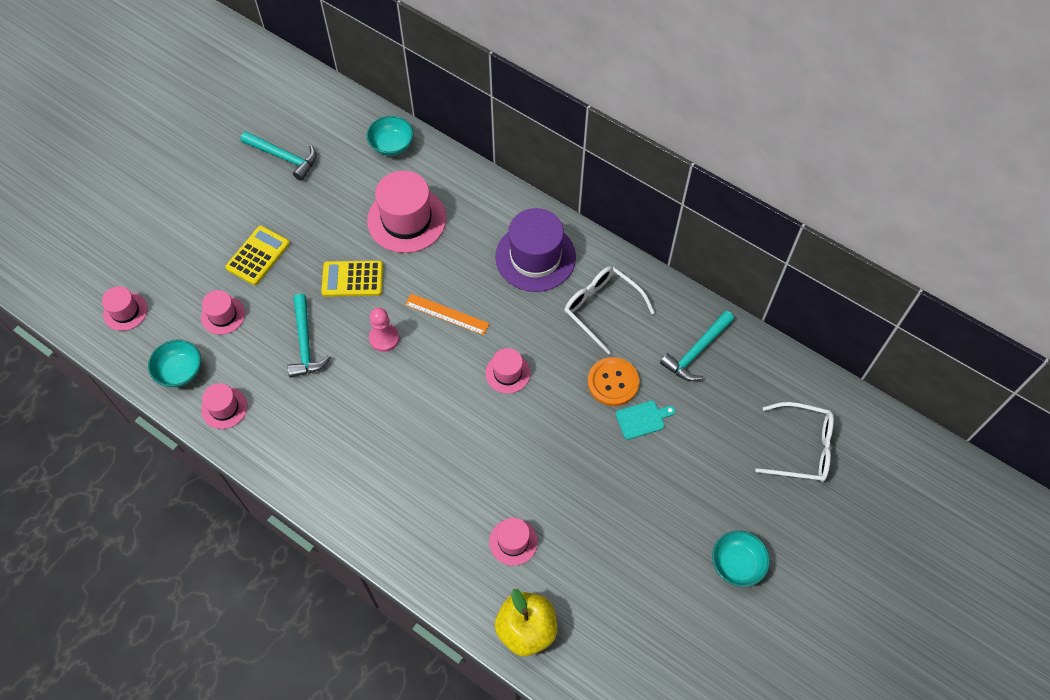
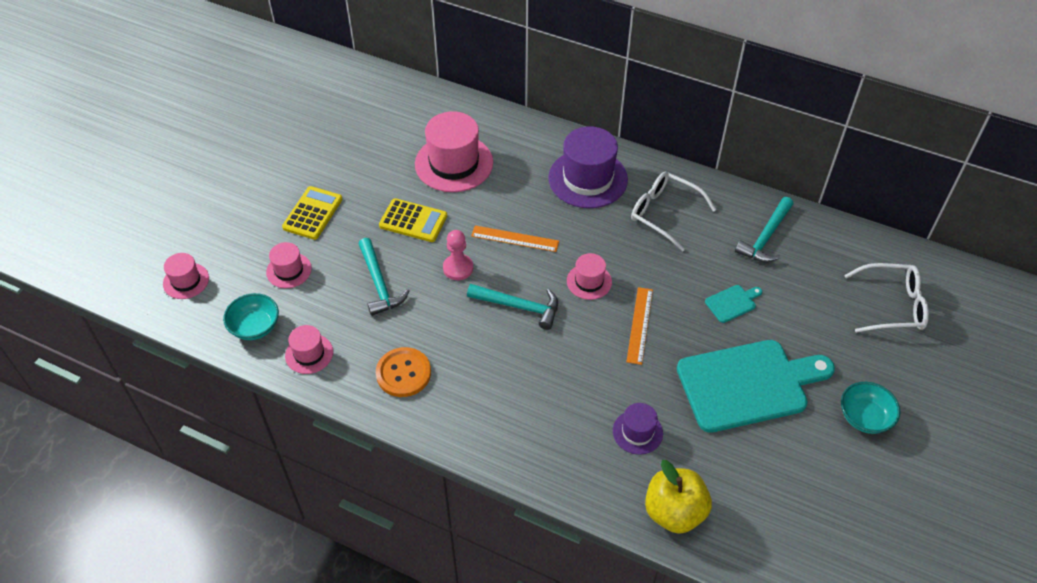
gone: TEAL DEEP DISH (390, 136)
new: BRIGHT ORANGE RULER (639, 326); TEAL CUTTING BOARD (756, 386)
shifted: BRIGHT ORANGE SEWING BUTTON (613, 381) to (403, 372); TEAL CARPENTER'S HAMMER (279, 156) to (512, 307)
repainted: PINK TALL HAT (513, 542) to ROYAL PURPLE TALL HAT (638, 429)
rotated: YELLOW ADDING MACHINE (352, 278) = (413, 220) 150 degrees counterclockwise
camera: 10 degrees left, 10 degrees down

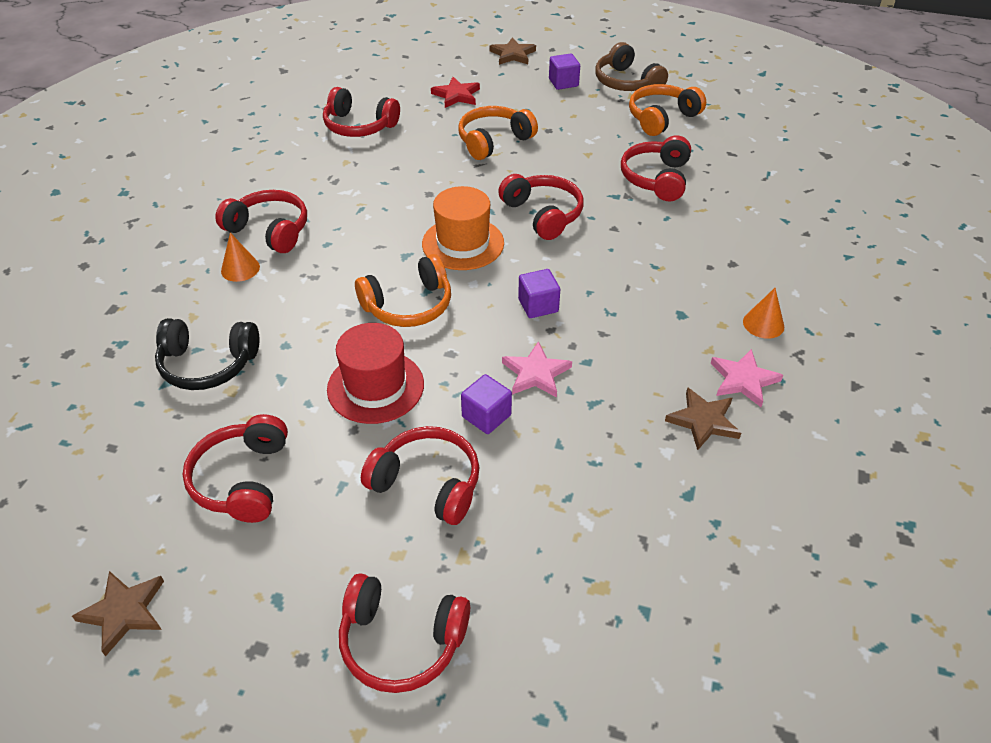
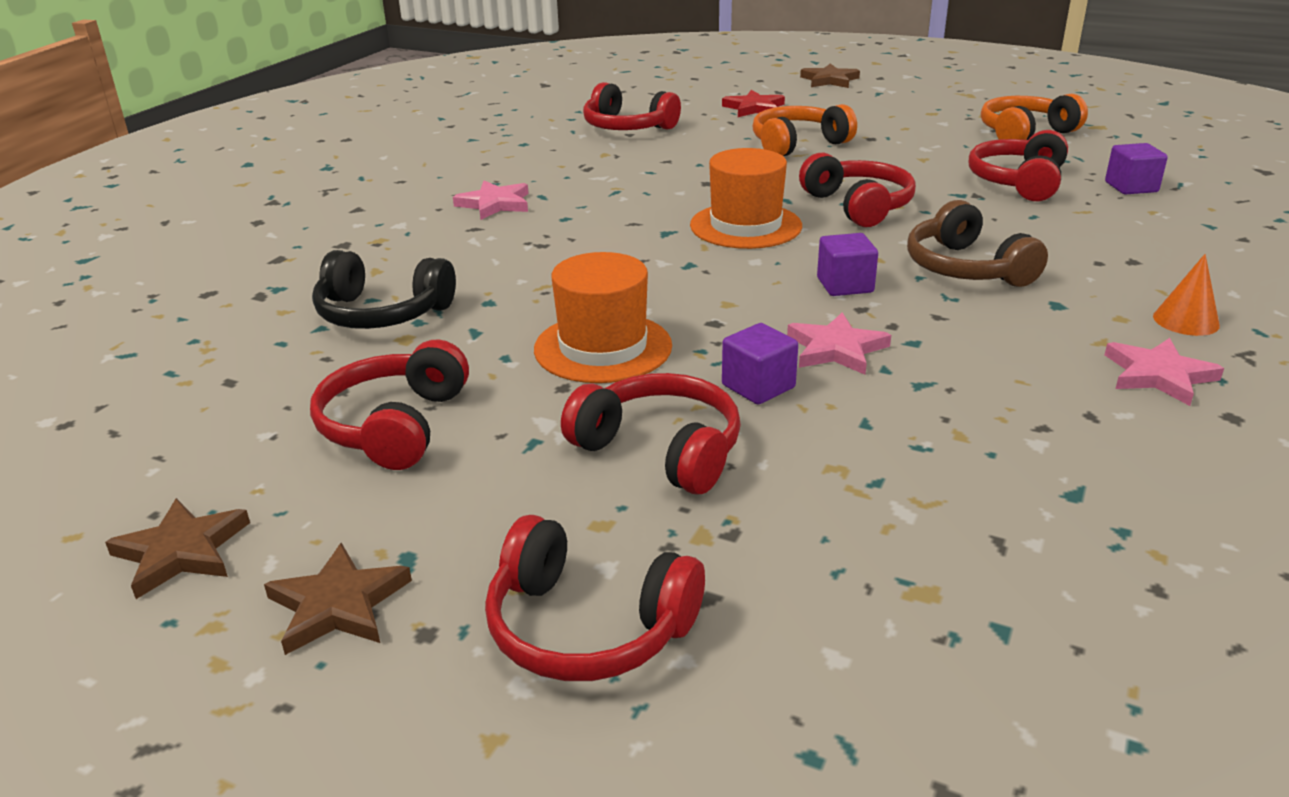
gone: BRIGHT ORANGE CONE SHAPE (240, 257); BRIGHT ORANGE HEADSET (403, 290)
shifted: BROWN FIVE-POINTED STAR (703, 418) to (338, 599); BROWN HEADSET (631, 66) to (977, 243); ROYAL PURPLE CUBE (564, 71) to (1136, 168)
swapped: SCARLET HEADSET (261, 221) to PINK FIVE-POINTED STAR (491, 200)
repainted: SCARLET TALL HAT (375, 373) to BRIGHT ORANGE TALL HAT (603, 317)
camera: 10 degrees right, 15 degrees down

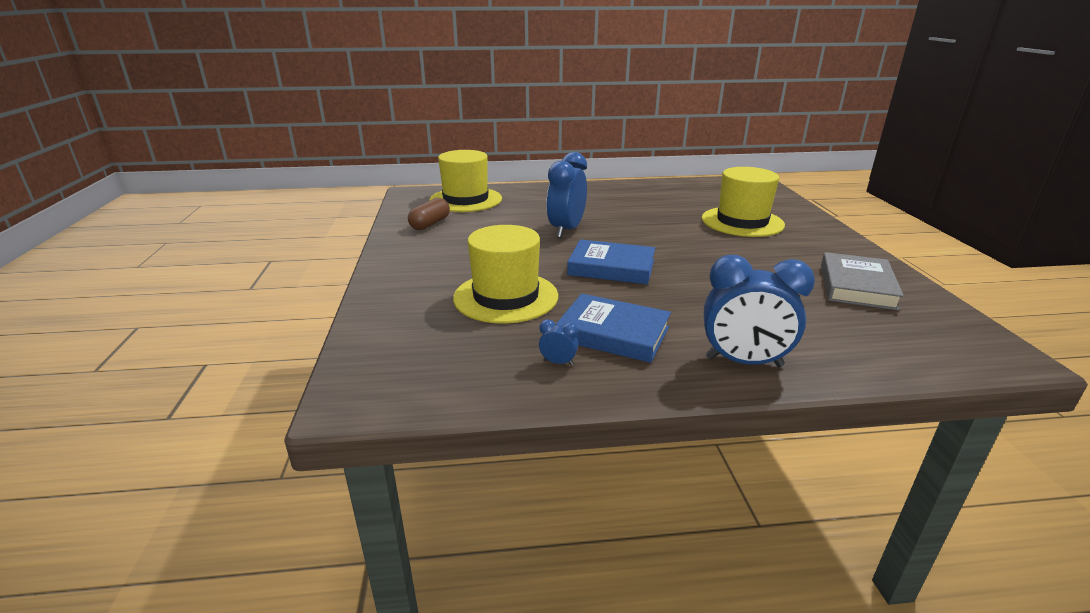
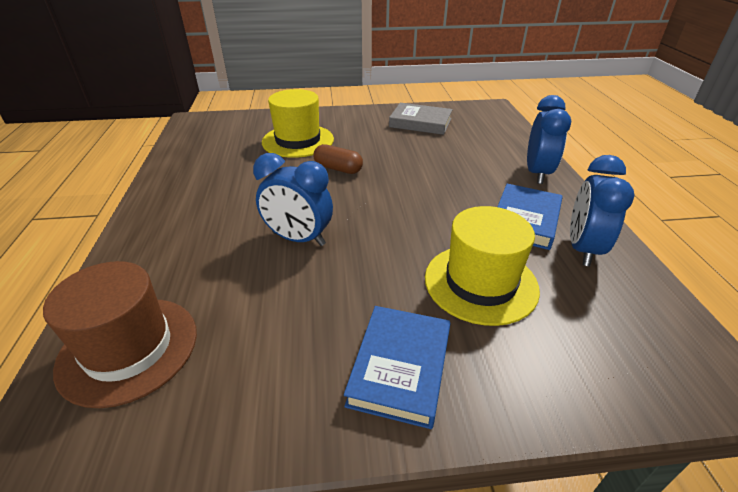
shifted: BROWN PILL (429, 214) to (338, 159); ROYAL BLUE HARDBACK (611, 261) to (397, 367)
repainted: YELLOW TALL HAT (465, 181) to BROWN TALL HAT (120, 334)
scaled: ROYAL BLUE BEDSIDE CLOCK (558, 342) = (602, 210) x2.40
camera: 90 degrees left, 10 degrees up

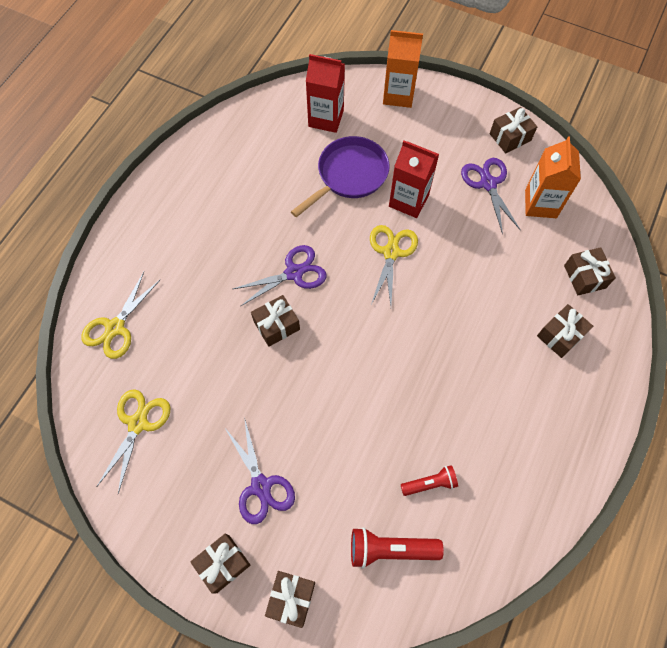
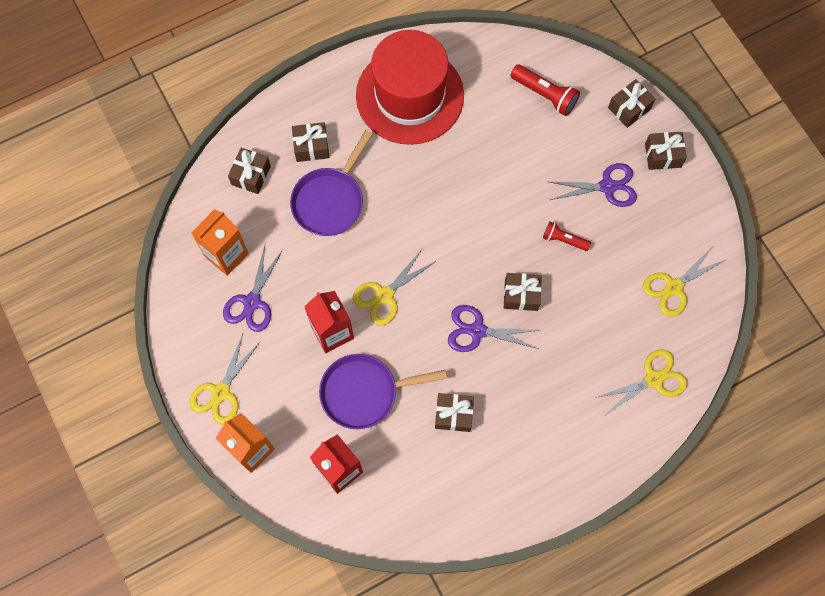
new: YELLOW PAIR OF SCISSORS (225, 379); ROYAL PURPLE PAN (331, 183); SCARLET TALL HAT (410, 87)
shifted: BROWN PRESENT (513, 130) to (454, 412); SCARLET FLASHLIGHT (429, 480) to (567, 236)
rotated: ROYAL PURPLE PAIR OF SCISSORS (260, 470) = (593, 185) 75 degrees clockwise
camera: 145 degrees left, 5 degrees up

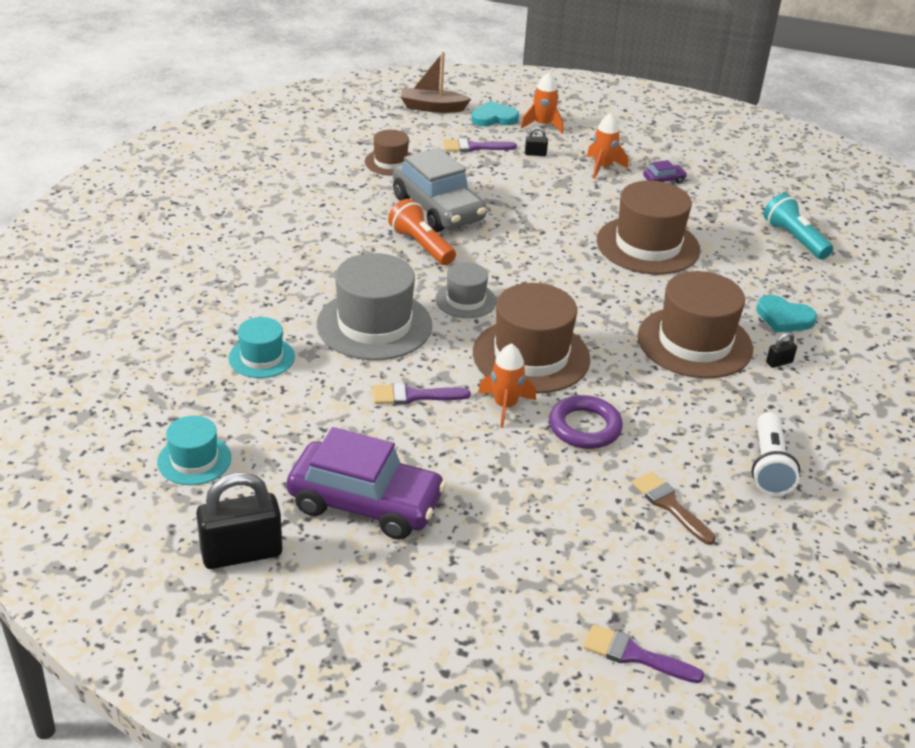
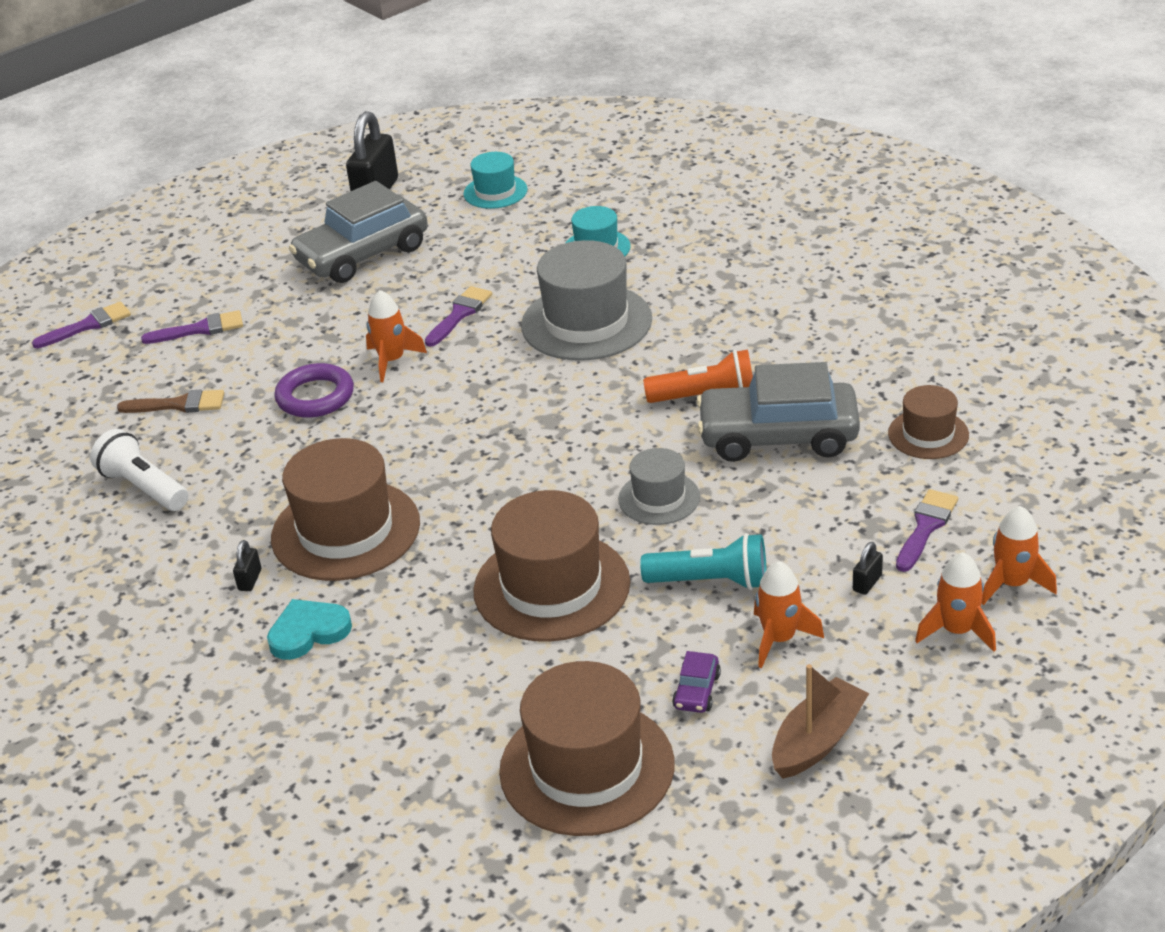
new: ROYAL PURPLE PAINTBRUSH (192, 327)
shifted: BROWN TALL HAT (531, 338) to (586, 748); GREY TALL HAT (465, 290) to (659, 486); TEAL FLASHLIGHT (798, 226) to (703, 561); BROWN TOY BOAT (436, 82) to (820, 721)
swapped: TEAL HEART (495, 113) to BRIGHT ORANGE SPACESHIP (1019, 555)
repainted: ROYAL PURPLE CAR (366, 483) to GREY CAR (358, 232)
camera: 130 degrees right, 0 degrees up

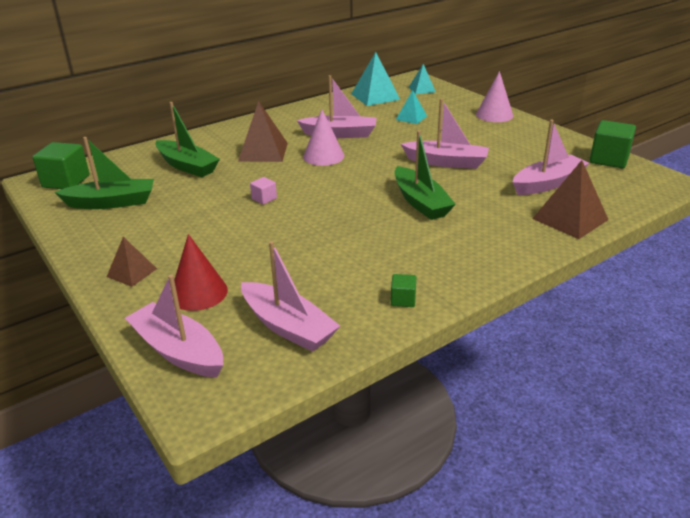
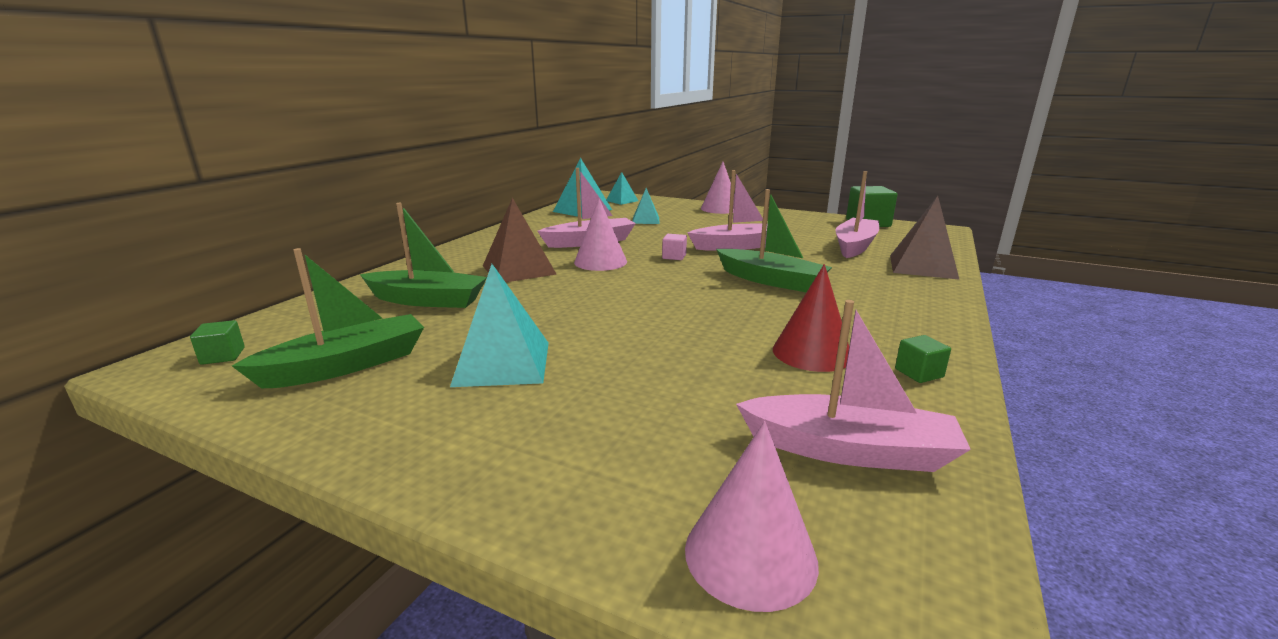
gone: BROWN PYRAMID (132, 262)
new: TEAL PYRAMID (499, 325)
shifted: PINK CUBE (263, 191) to (674, 247); SCARLET CONE SHAPE (201, 272) to (811, 318)
swapped: PINK TOY BOAT (174, 326) to PINK CONE SHAPE (752, 516)
scaled: GREEN CUBE (61, 165) = (217, 342) x0.51
camera: 30 degrees left, 10 degrees down

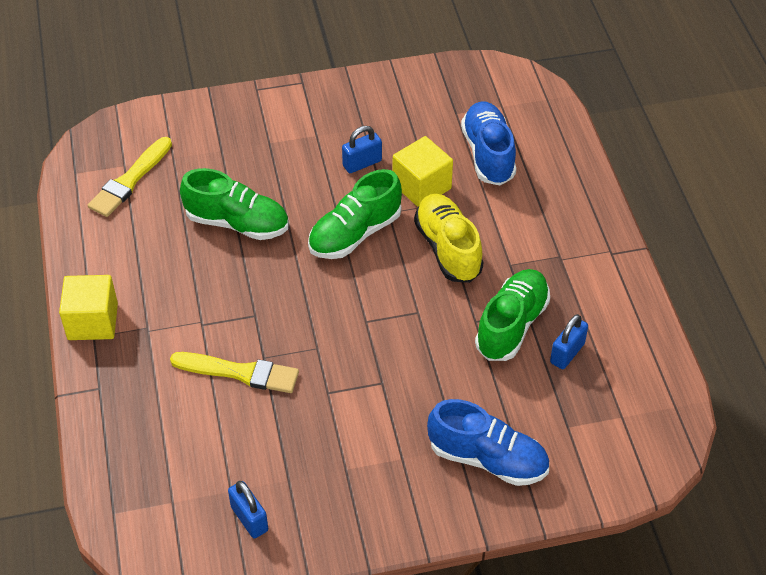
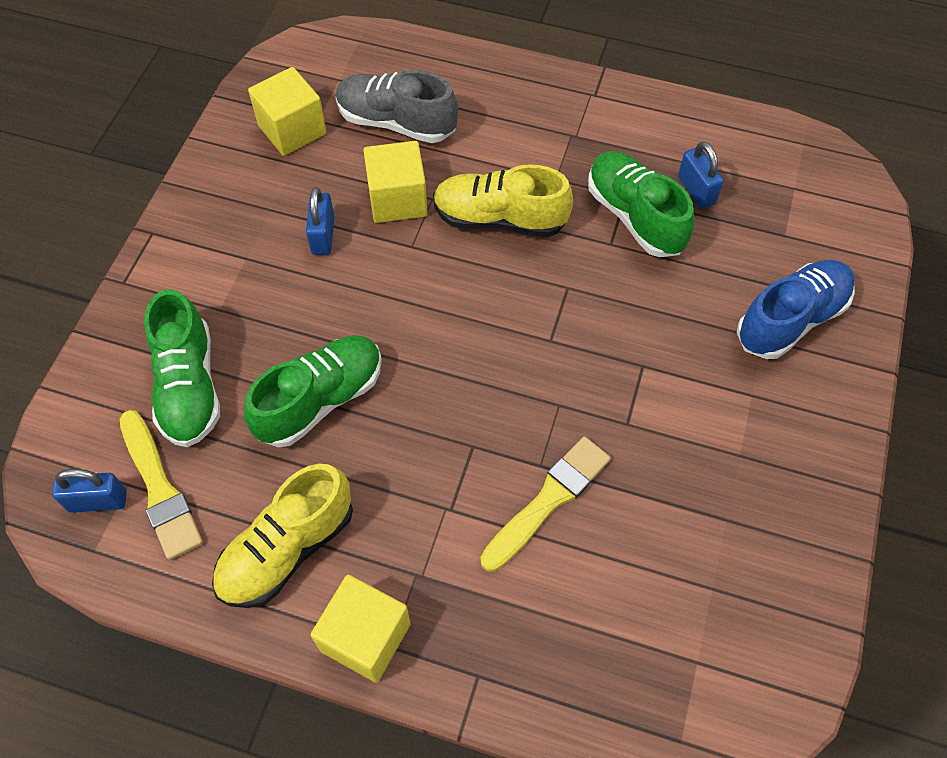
new: YELLOW SNEAKER (282, 536); YELLOW CUBE (287, 111)
shifted: ROYAL BLUE PADLOCK (248, 509) to (89, 491); GREEN SNEAKER (355, 214) to (182, 368)
repainted: ROYAL BLUE SNEAKER (488, 143) to GREY SNEAKER (396, 106)
camera: 60 degrees left, 10 degrees up

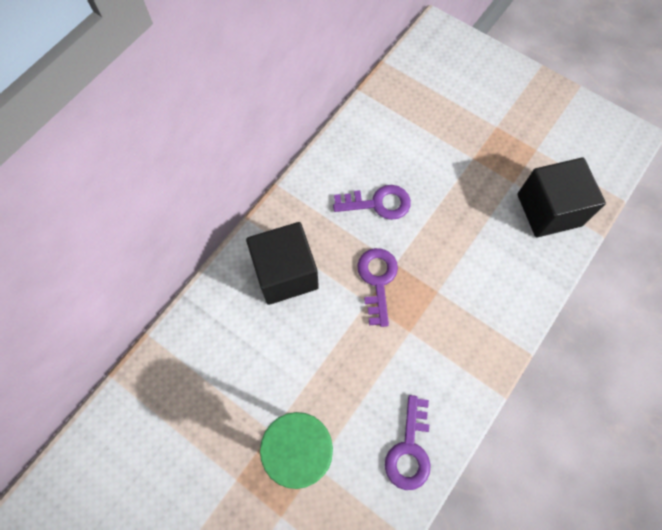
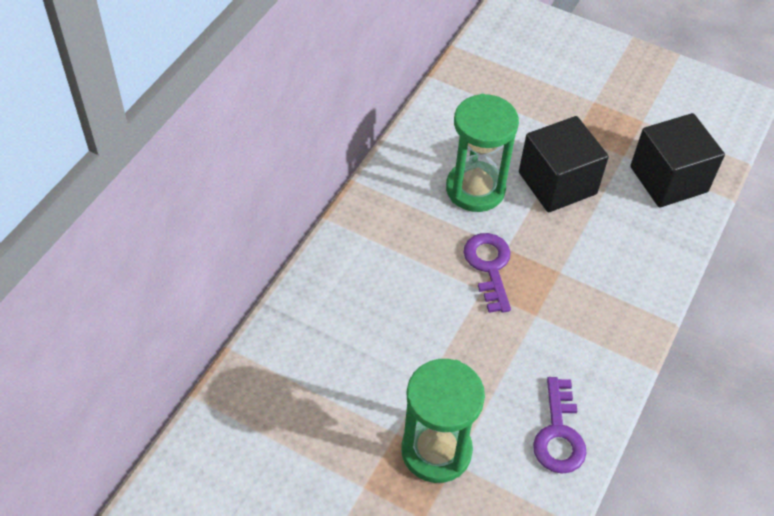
shifted: BLACK CUBE (282, 263) to (564, 164)
swapped: ROYAL PURPLE LATCHKEY (372, 202) to GREEN SAND TIMER (482, 153)
camera: 10 degrees left, 15 degrees down

